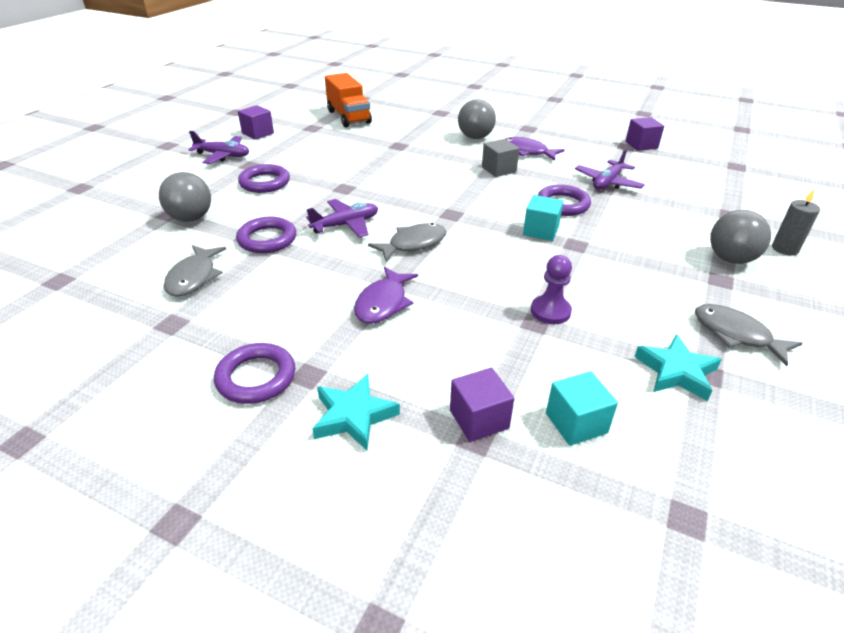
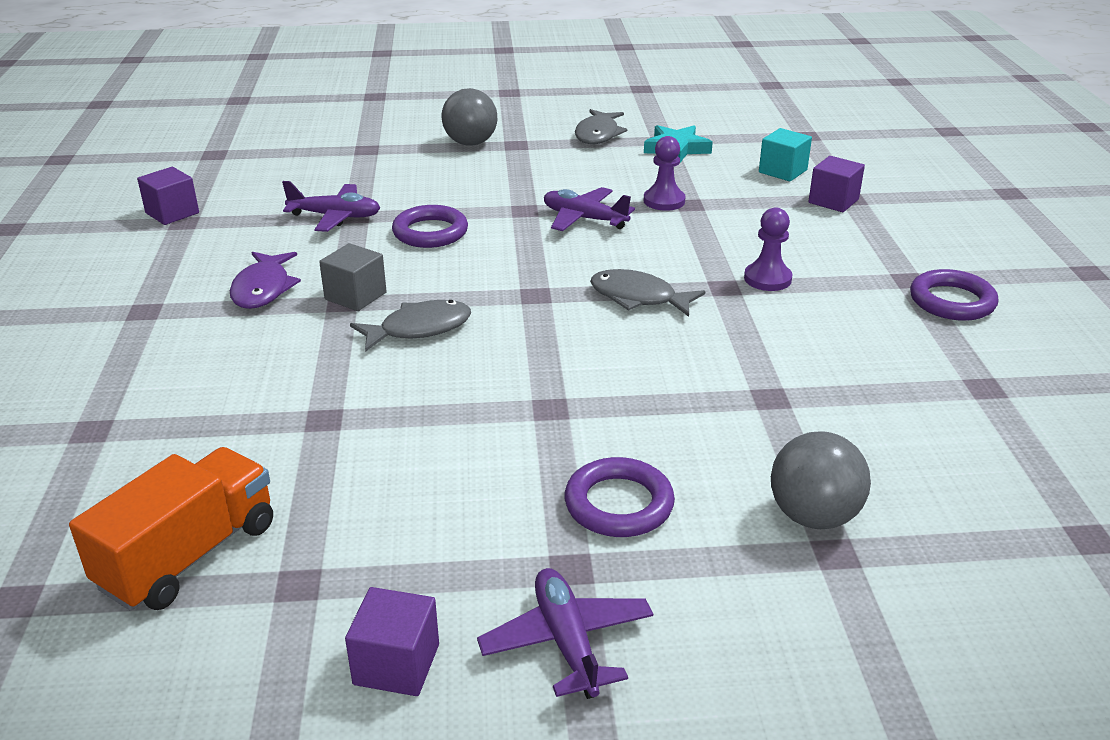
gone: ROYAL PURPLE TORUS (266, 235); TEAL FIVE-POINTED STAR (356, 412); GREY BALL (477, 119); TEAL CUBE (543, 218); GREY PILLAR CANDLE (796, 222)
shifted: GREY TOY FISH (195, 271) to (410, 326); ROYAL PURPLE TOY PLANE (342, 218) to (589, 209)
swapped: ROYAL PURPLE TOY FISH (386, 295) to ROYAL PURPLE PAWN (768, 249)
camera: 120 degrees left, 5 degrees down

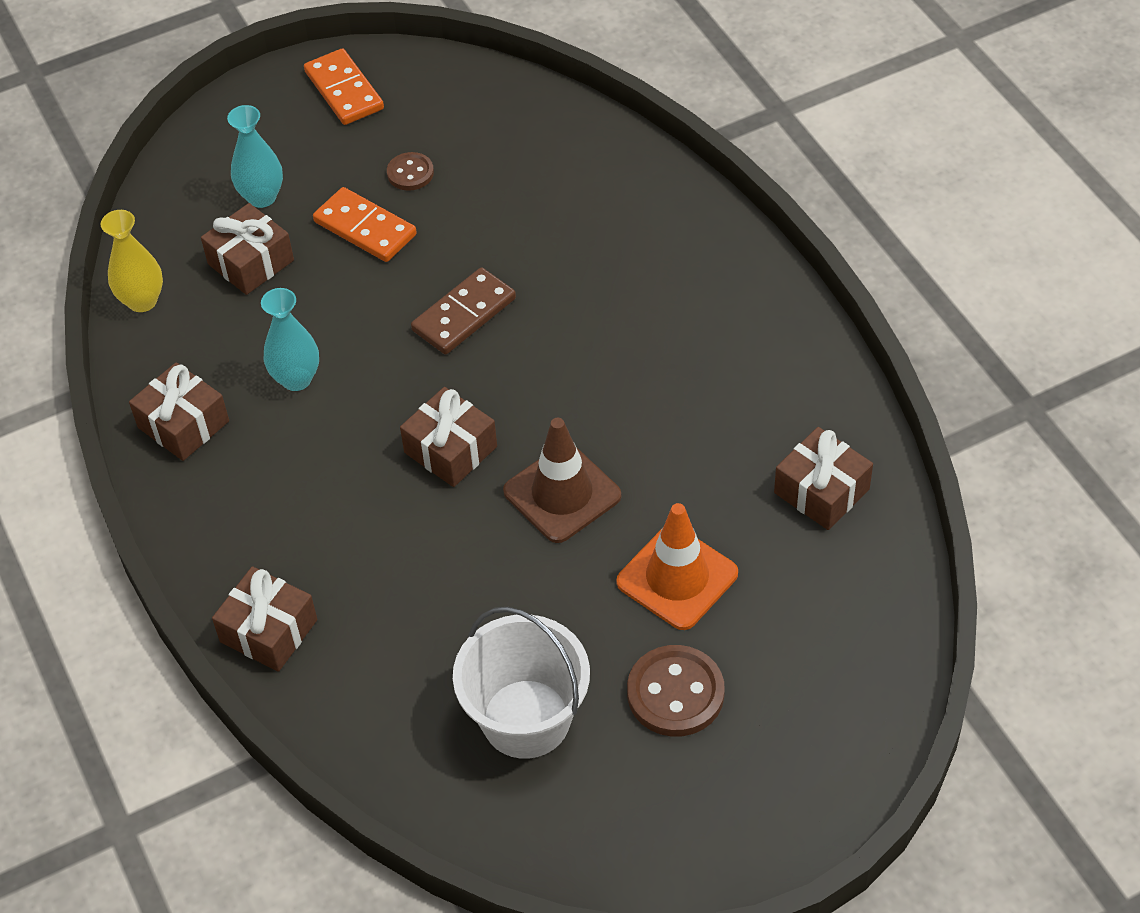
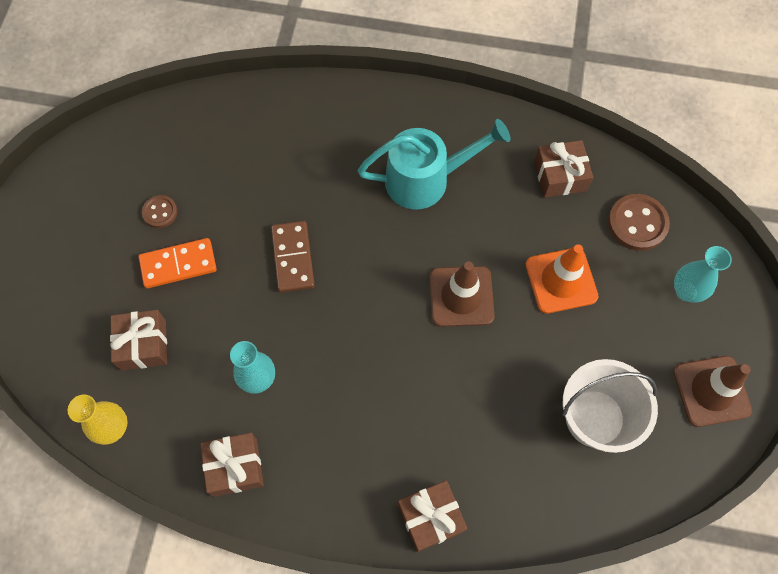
gone: BRIGHT ORANGE DOMINO TILE (344, 86); BROWN PRESENT (448, 437)
new: TEAL WATERING POT (434, 164); BROWN TRAFFIC CONE (712, 391)
shifted: BROWN SEWING BUTTON (676, 691) to (639, 222); TEAL VASE (255, 156) to (703, 274)
camera: 55 degrees left, 15 degrees up

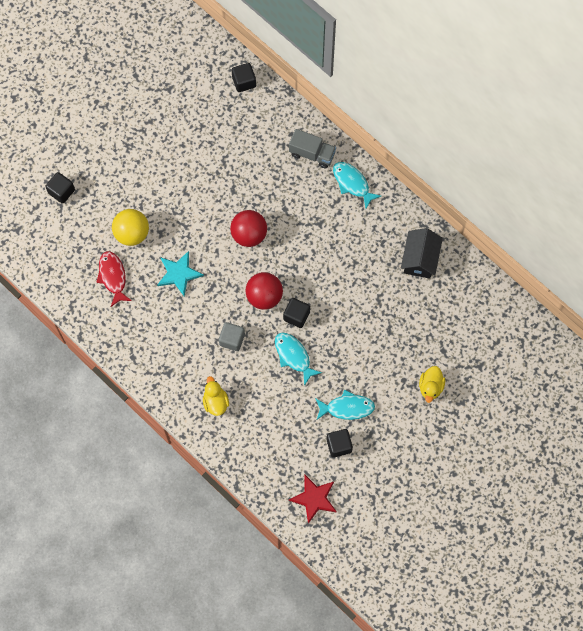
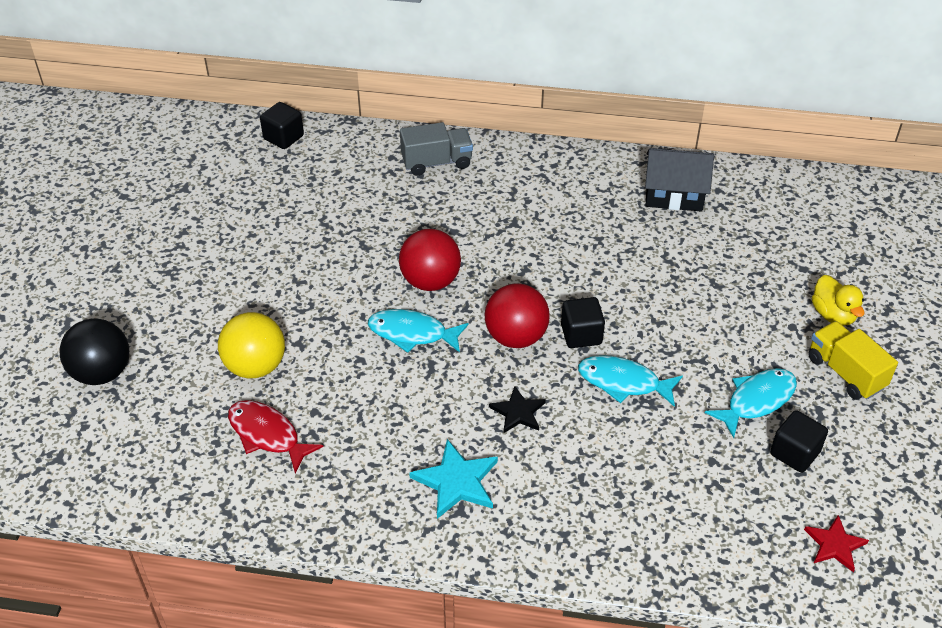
gone: YELLOW TOY DUCK (216, 396)
new: YELLOW TRUCK (853, 360)
shifted: TEAL TOY FISH (357, 185) to (418, 331); TEAL FIVE-POINTED STAR (180, 273) to (453, 479)
swapped: BLACK CUBE (60, 188) to BLACK BALL (94, 351); GREY CUBE (232, 336) to BLACK FIVE-POINTED STAR (517, 410)
rotated: BLACK HOUSE (422, 253) = (679, 180) 60 degrees counterclockwise
scaled: SCARLET FIVE-POINTED STAR (312, 499) = (836, 543) x0.66
camera: 35 degrees left, 25 degrees down

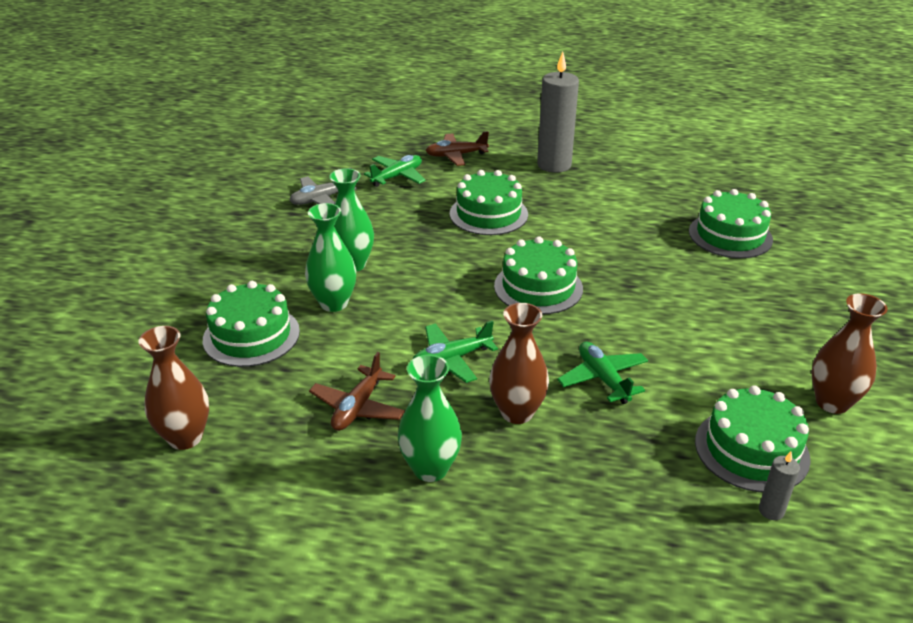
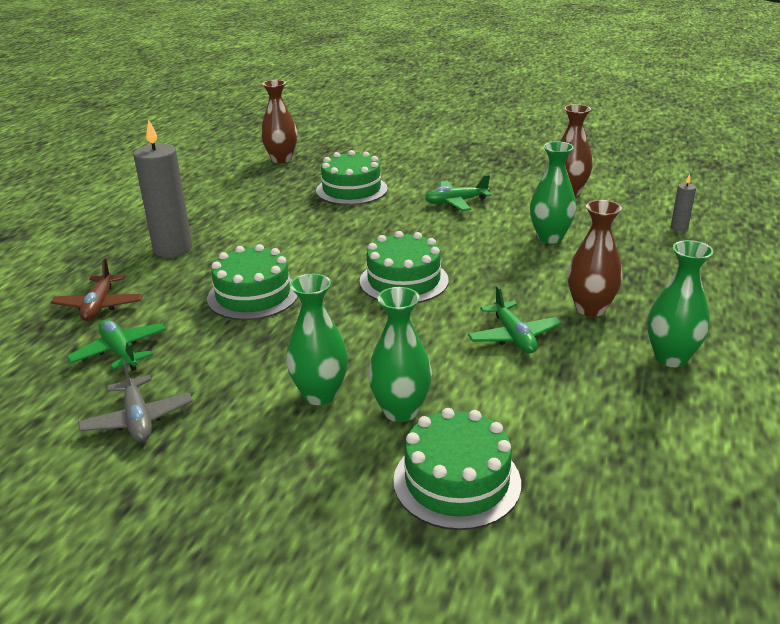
gone: BROWN TOY PLANE (357, 391); GREEN CAKE (753, 438)
new: GREEN VASE (553, 192)
shifted: BROWN VASE (173, 388) to (279, 121); GREEN TOY PLANE (602, 373) to (458, 193)
camera: 80 degrees left, 5 degrees down

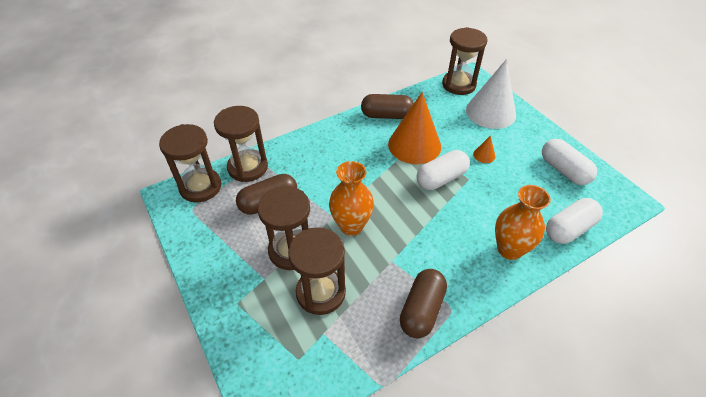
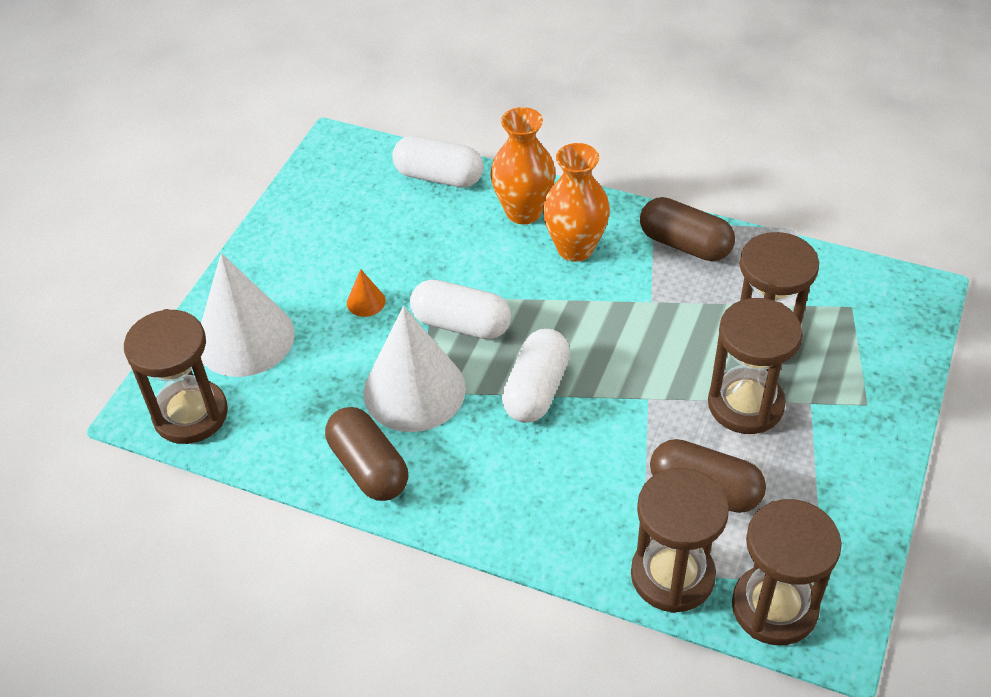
shifted: SNOW-WHITE PILL (569, 162) to (536, 376); BRIGHT ORANGE VASE (351, 198) to (576, 202)
repainted: BRIGHT ORANGE CONE SHAPE (414, 128) to SNOW-WHITE CONE SHAPE (414, 369)
rotated: BROWN PILL (423, 303) = (687, 229) 45 degrees clockwise
camera: 125 degrees left, 0 degrees up

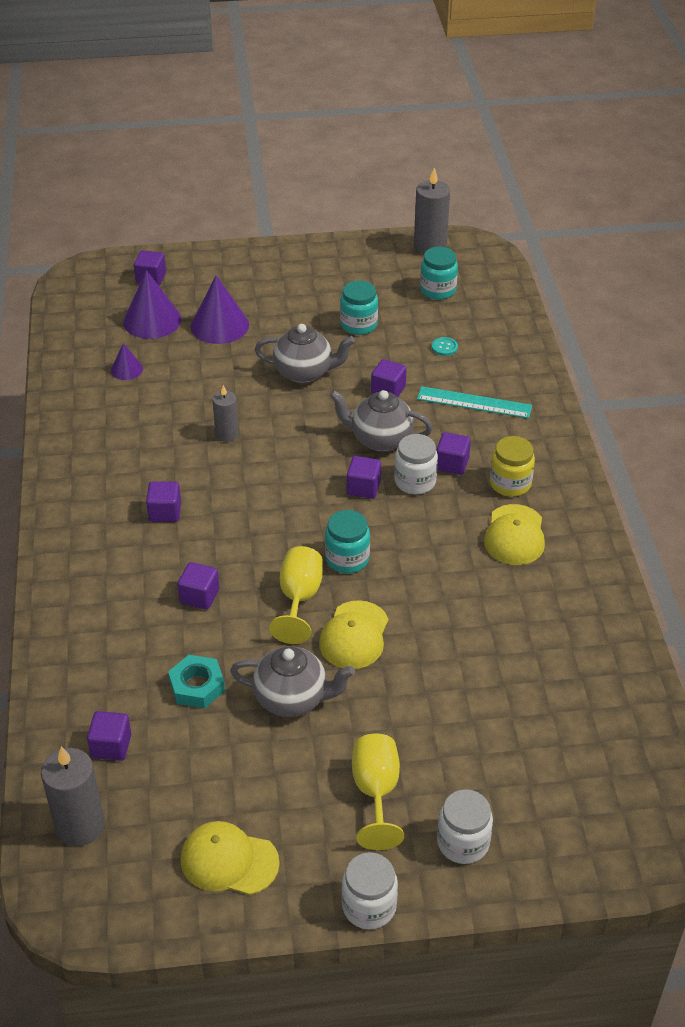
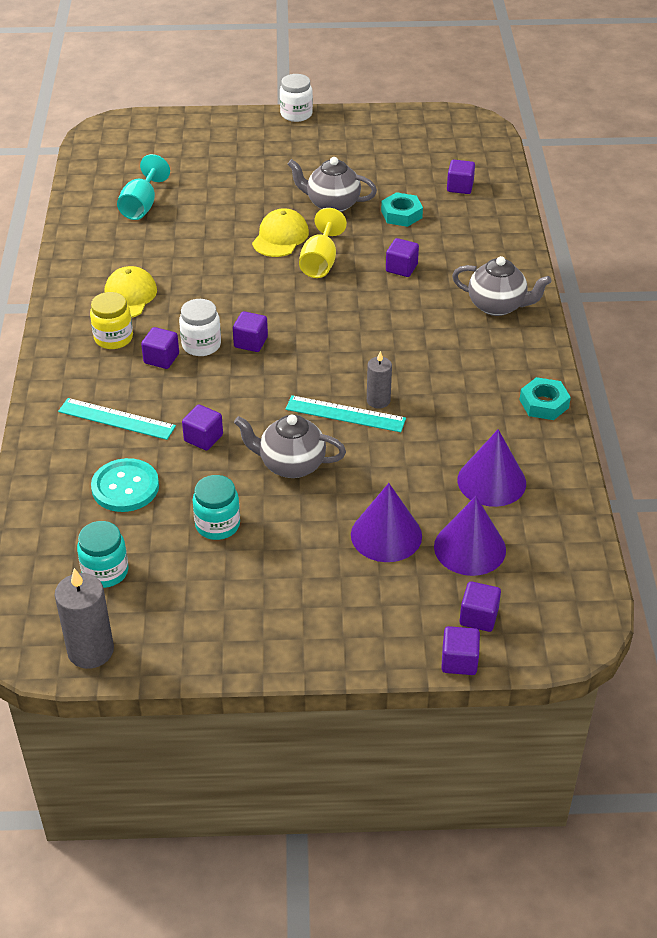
gone: GREY PILLAR CANDLE (73, 796); YELLOW BASEBALL CAP (230, 858); TEAL JAR (347, 541); YELLOW GOBLET (378, 791); SNOW-WHITE JAR (465, 826)
new: TEAL GOBLET (143, 187); TEAL RULER (345, 413); TEAL HEX NUT (545, 398)
shifted: ROYAL PURPLE CUBE (163, 501) to (460, 650); GREY TEAPOT (381, 420) to (502, 286)
scaled: TEAL SEWING BUTTON (445, 346) = (125, 485) x2.19; ROYAL PURPLE CONE SHAPE (127, 361) = (492, 468) x1.88
camera: 175 degrees left, 0 degrees up

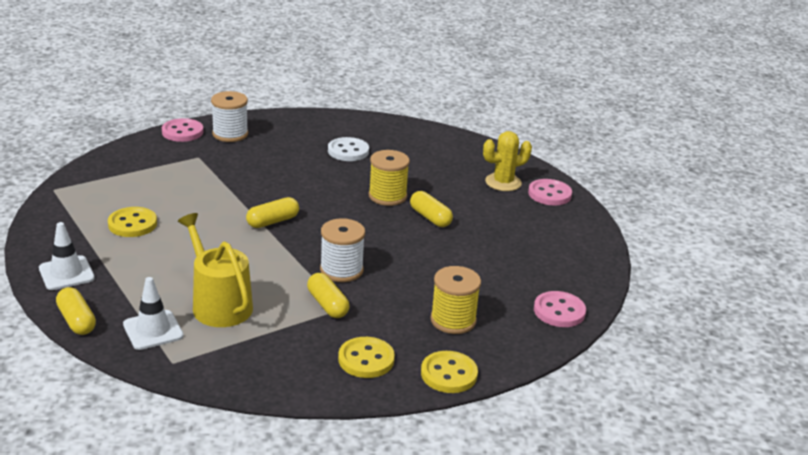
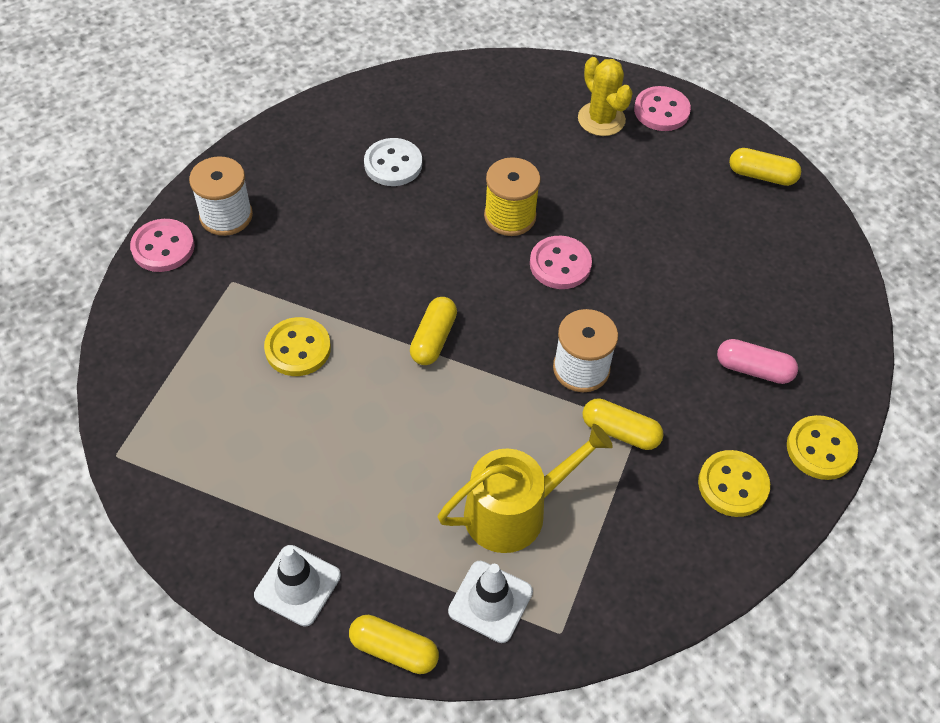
shifted: YELLOW SEWING BUTTON (132, 222) to (297, 346); PINK SEWING BUTTON (560, 309) to (561, 262); YELLOW PILL (431, 209) to (765, 167)
swapped: YELLOW REEL OF THREAD (455, 300) to PINK PILL (757, 361)
rotated: YELLOW WATERING POT (215, 270) = (525, 488) 135 degrees clockwise; YELLOW SAGUARO CACTUS (507, 161) = (605, 96) 60 degrees counterclockwise
camera: 35 degrees left, 25 degrees up

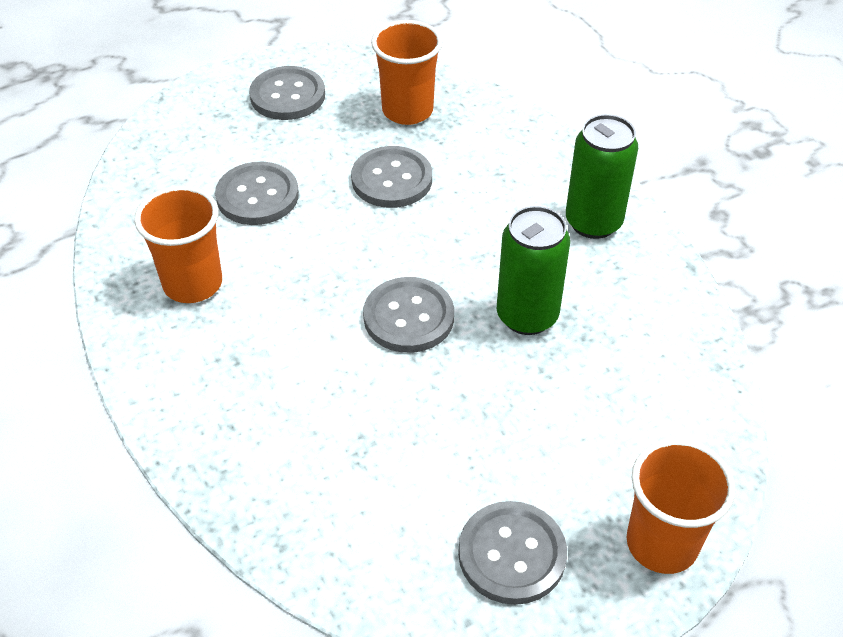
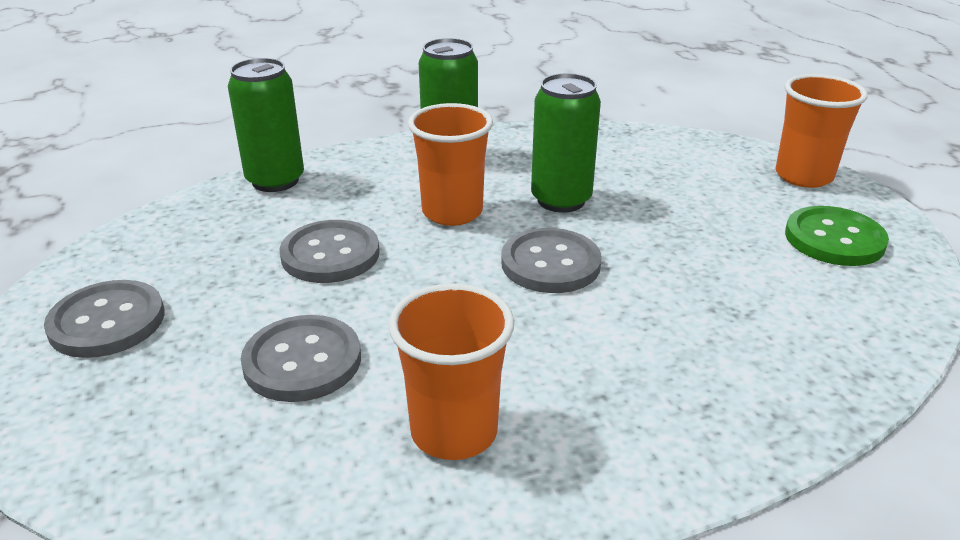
new: GREEN CAN (266, 125)
shifted: BRIGHT ORANGE CUP (406, 72) to (450, 164)
repainted: GREY SEWING BUTTON (512, 553) to GREEN SEWING BUTTON (837, 236)
camera: 80 degrees left, 15 degrees down

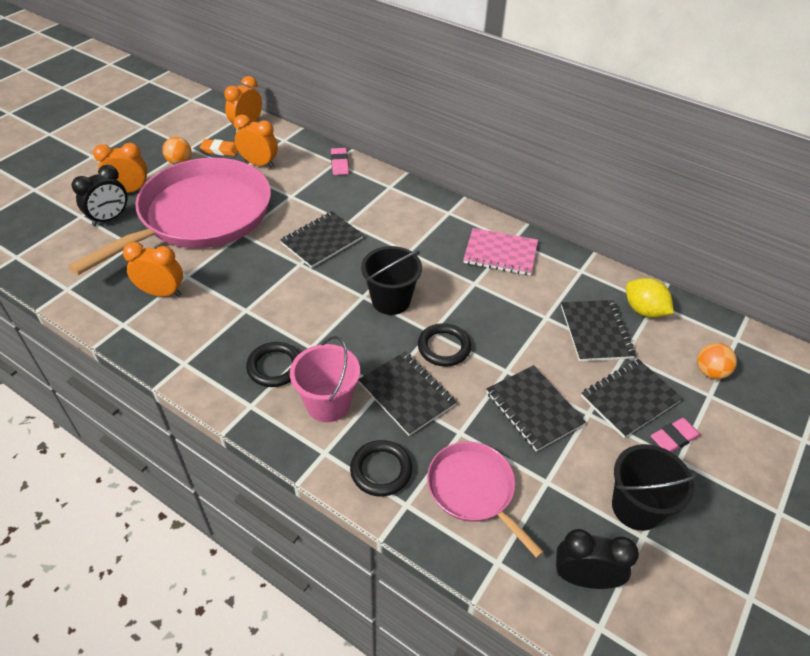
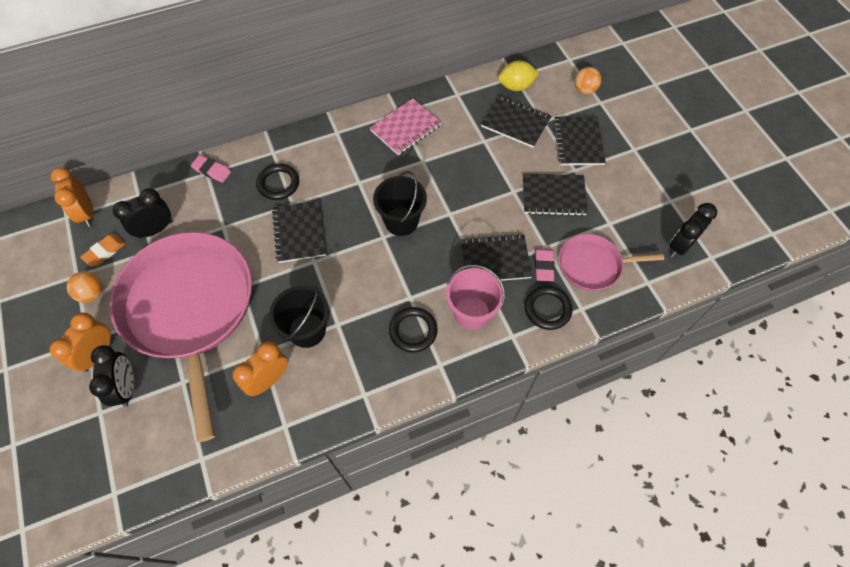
shifted: BLACK TORUS (444, 345) to (277, 182); BLACK PAIL (654, 487) to (299, 317); PINK ERASER (676, 435) to (545, 264)
repainted: BRIGHT ORANGE BEDSIDE CLOCK (256, 141) to BLACK BEDSIDE CLOCK (142, 213)
camera: 55 degrees left, 15 degrees up

